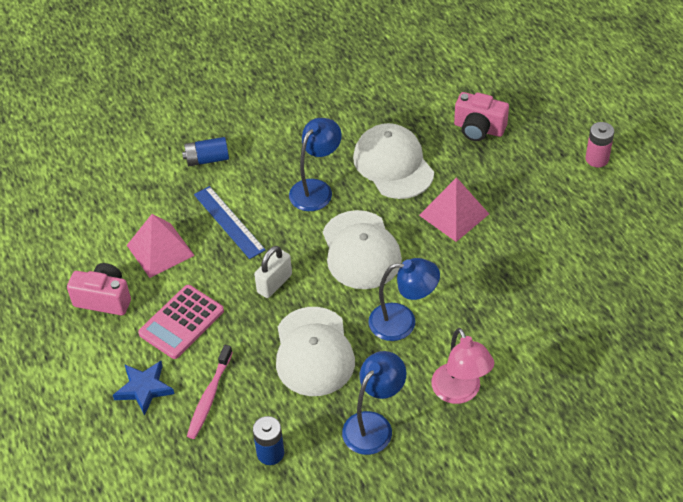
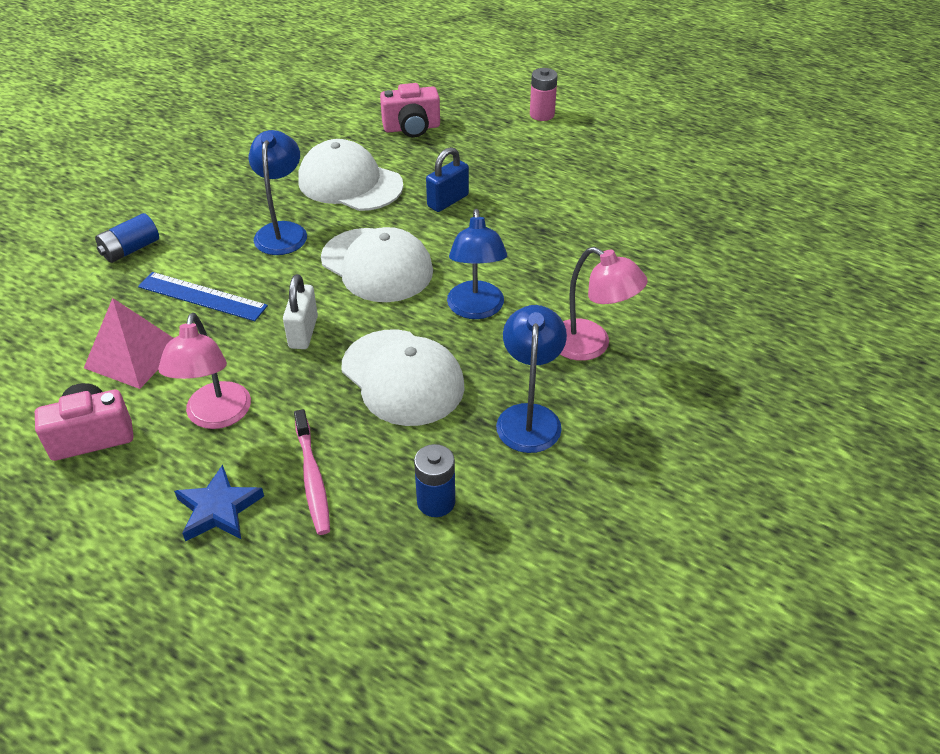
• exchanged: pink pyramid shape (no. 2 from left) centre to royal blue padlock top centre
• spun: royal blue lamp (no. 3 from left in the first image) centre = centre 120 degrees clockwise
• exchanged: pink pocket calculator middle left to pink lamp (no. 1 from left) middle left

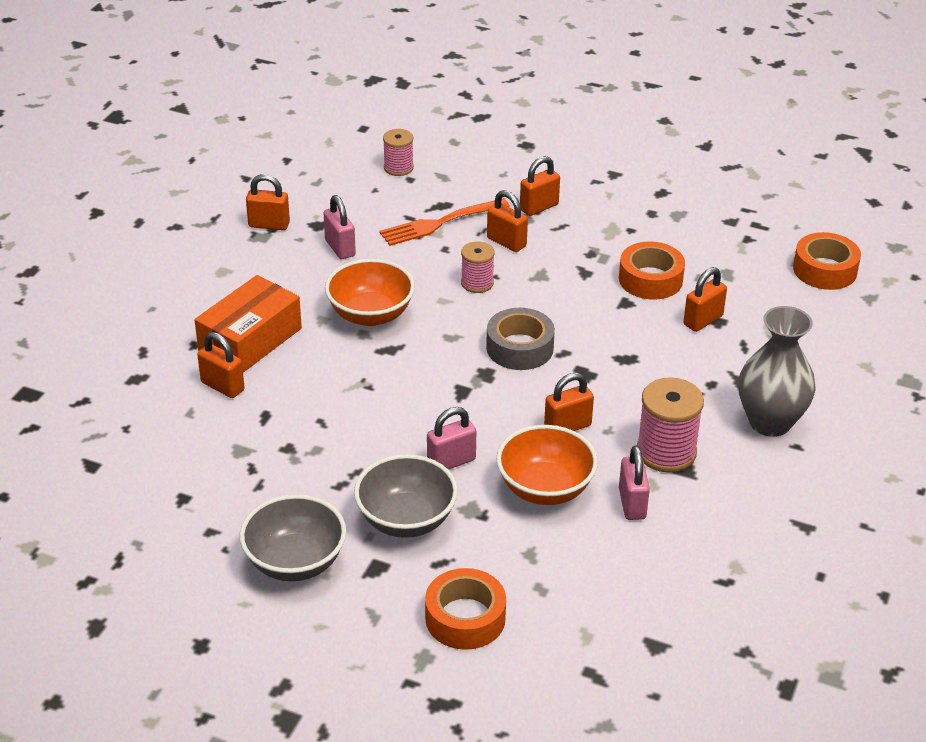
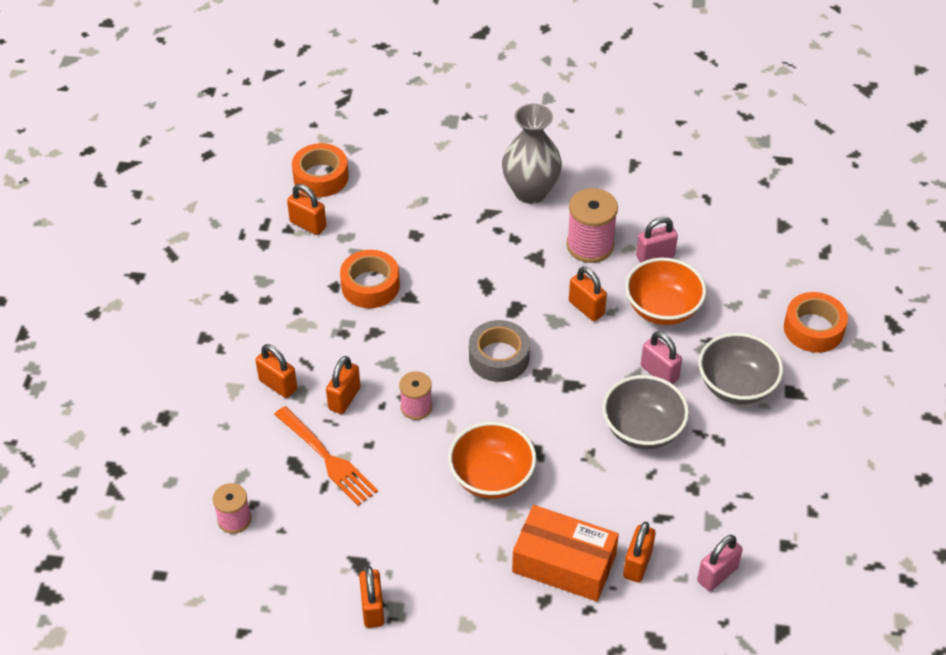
• relocated: pink padlock (no. 1 from left in the first image) top centre to pink padlock (no. 3 from left) bottom right
• relocated: orange padlock (no. 6 from left in the first image) middle right to orange padlock (no. 2 from left) top left
• relocated: grey serving bowl (no. 1 from left) bottom left to middle right

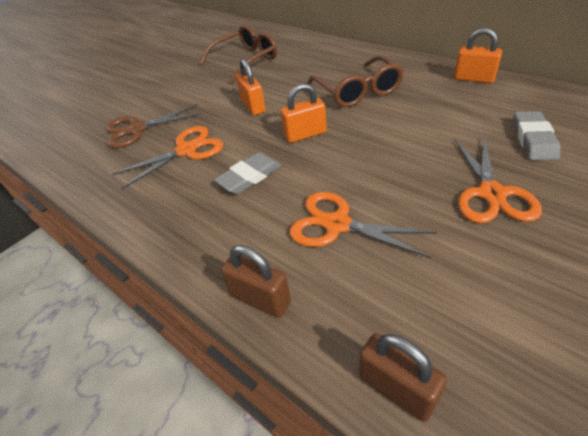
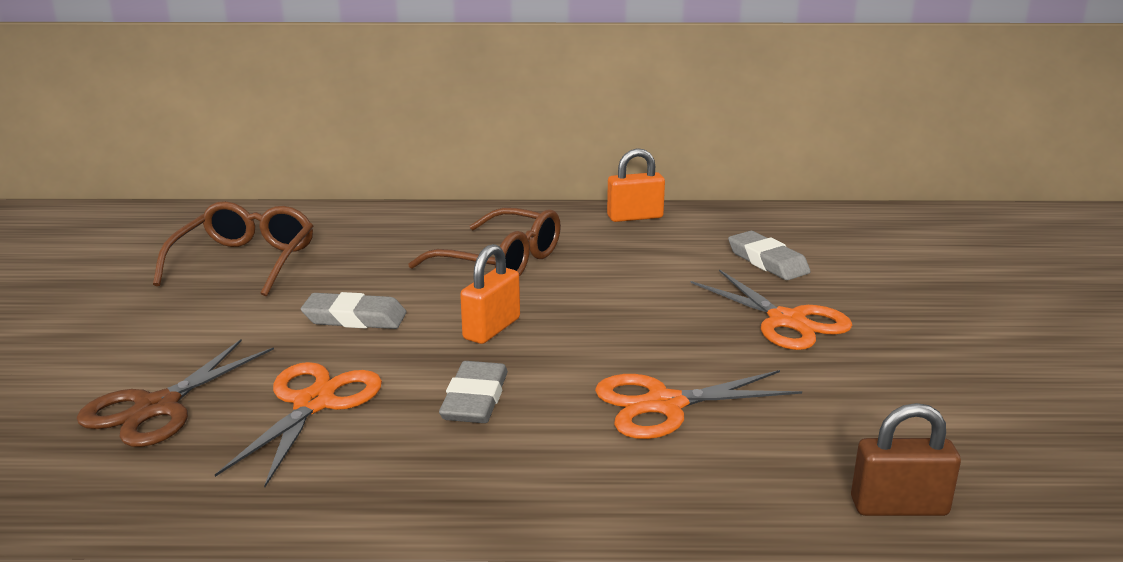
• exchanged: orange padlock (no. 1 from left) top centre to grey pencil eraser (no. 1 from left) middle left
• missing: russet padlock (no. 1 from left) centre

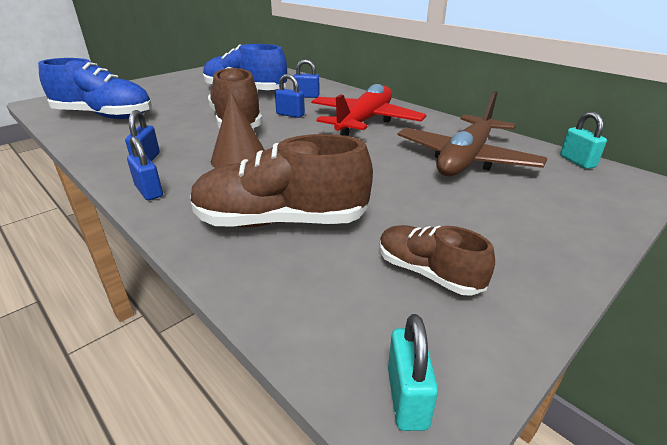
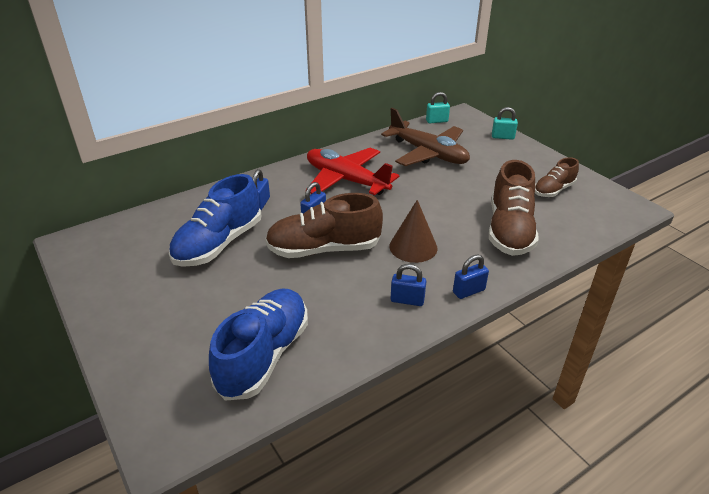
• relocated: aqua padlock (no. 1 from left in the first image) bottom centre to aqua padlock (no. 2 from left) top right

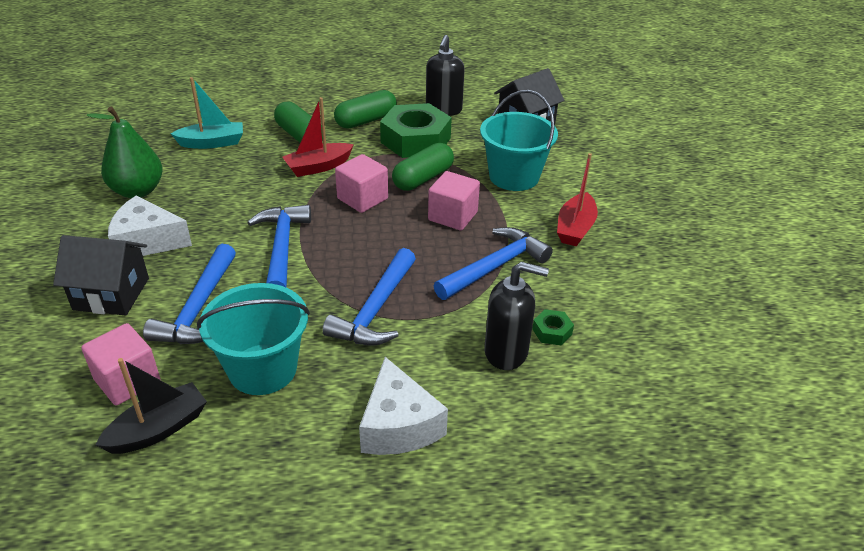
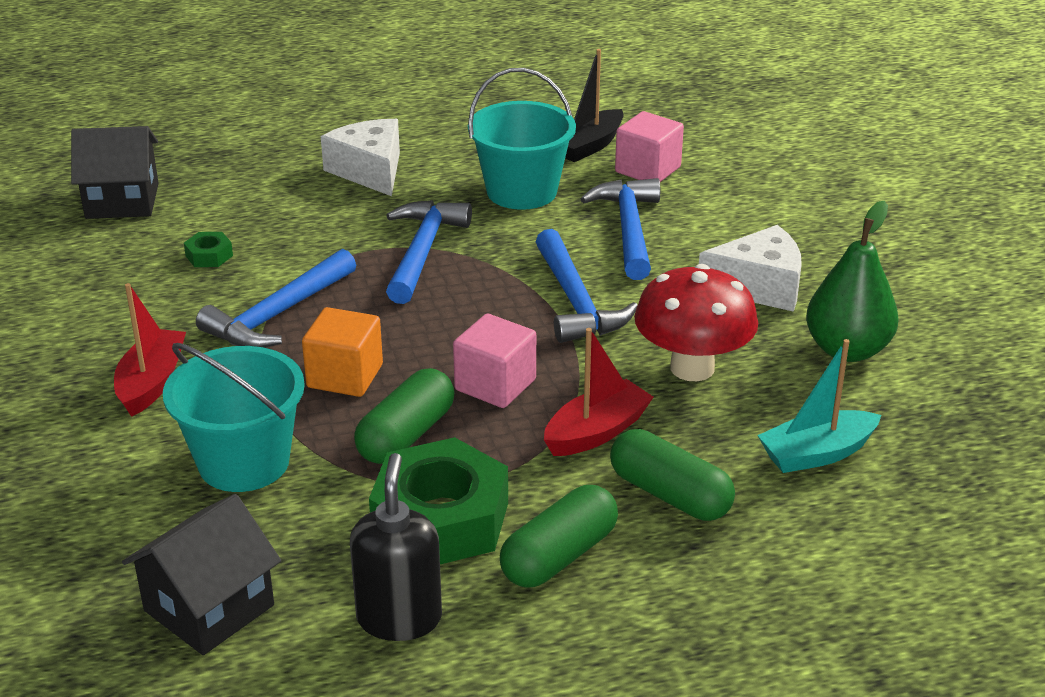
• colour: pink cube (no. 3 from left) centre to orange cube middle left
• relocated: ebony toy house (no. 1 from left) middle left to top left
• missing: ebony soap dispenser (no. 2 from left) centre
• appeared: red fungus centre

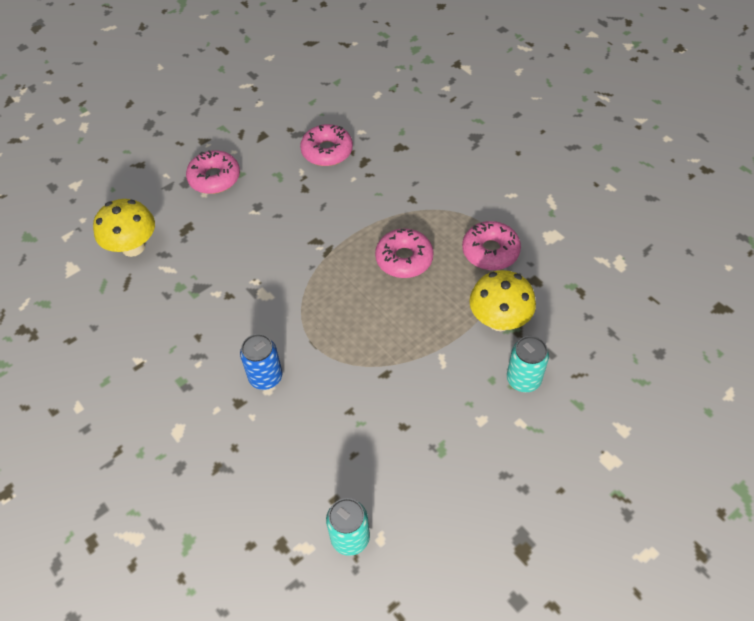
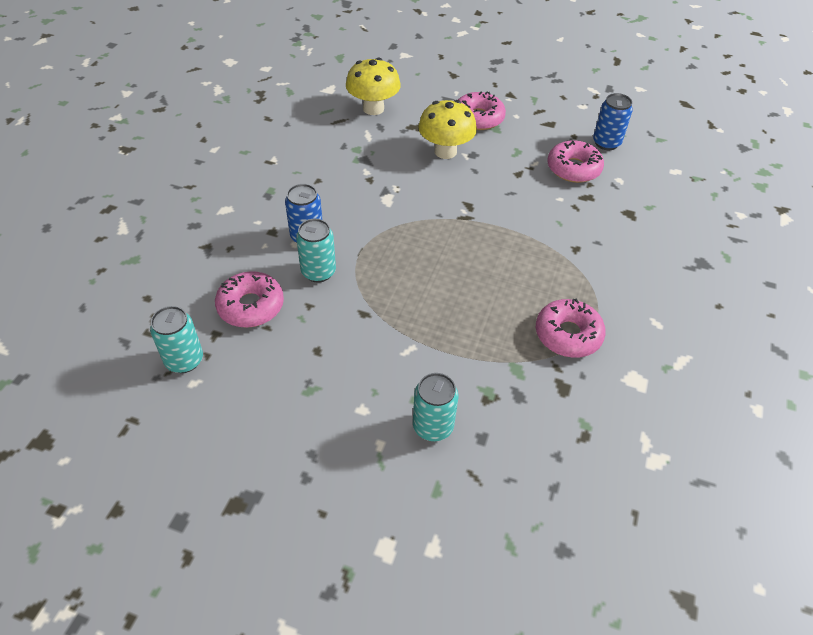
• relocated: pink doughnut (no. 3 from left in the first image) centre to pink doughnut (no. 1 from left) middle left
• relocated: golden fungus (no. 2 from left) centre to top centre
• appeared: royal blue can (no. 2 from left) top right
• appeared: aqua can (no. 2 from left) centre

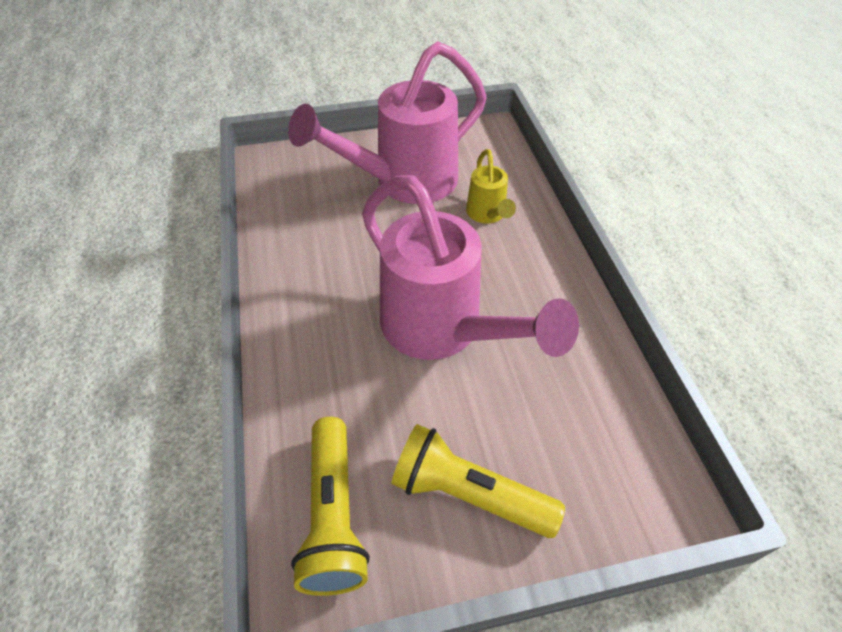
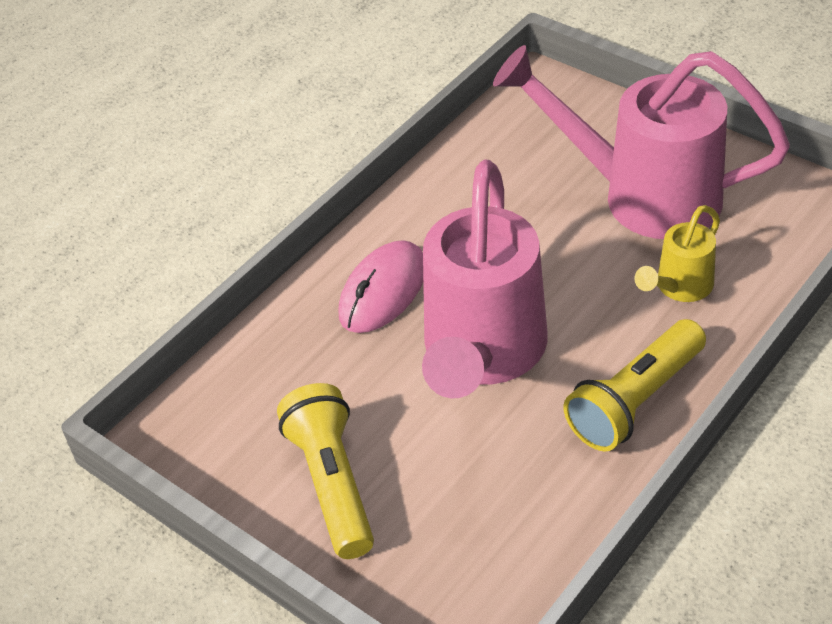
• relocated: golden torch (no. 1 from left in the first image) bottom centre to golden torch (no. 2 from left) middle right
• appeared: pink PC mouse centre

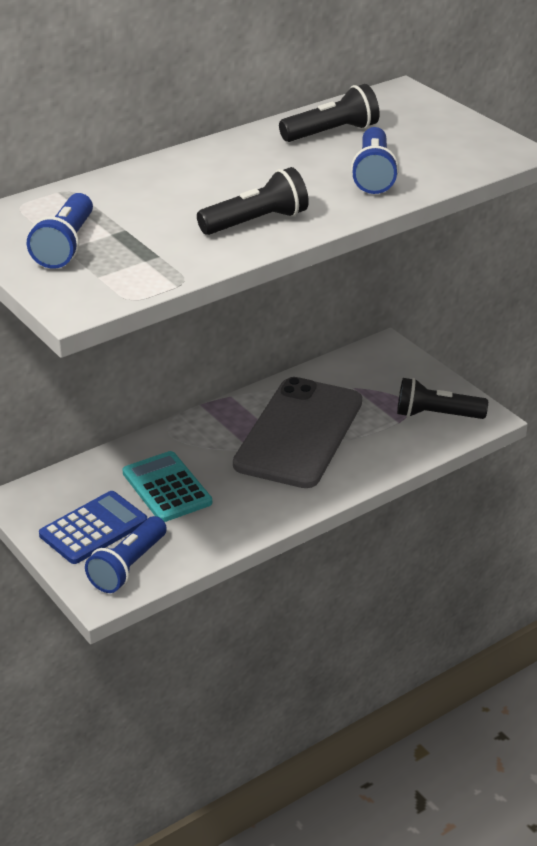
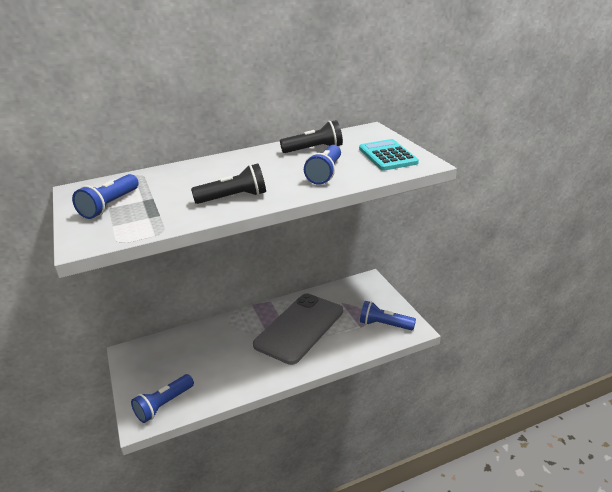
• colour: ebony torch (no. 3 from left) middle right to royal blue torch (no. 4 from left) centre
• relocated: aqua pocket calculator middle left to top centre
• missing: royal blue pocket calculator middle left

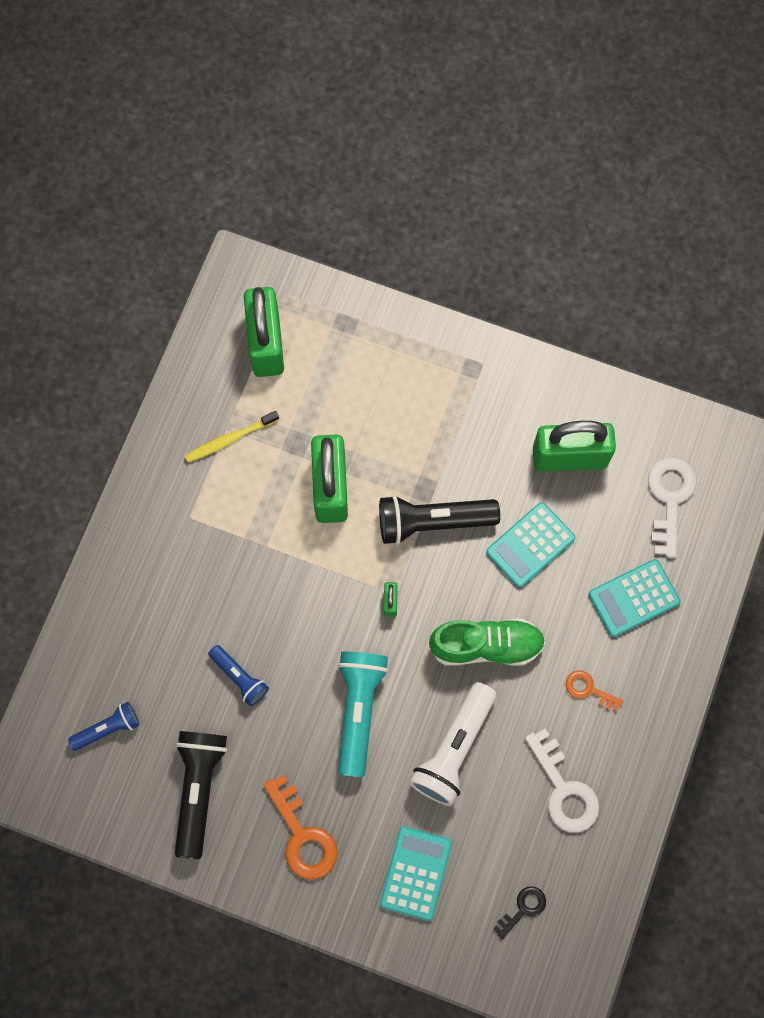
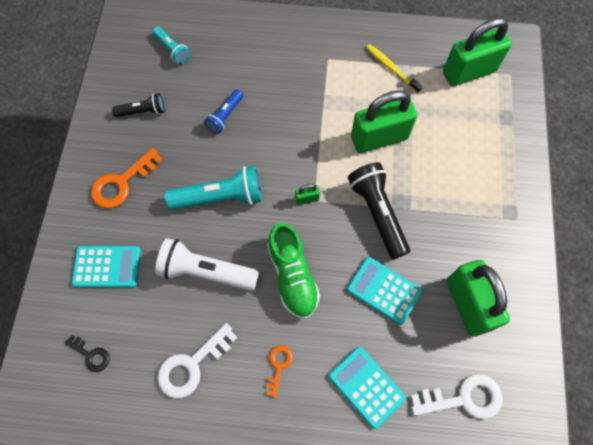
• colour: royal blue torch (no. 1 from left) bottom left to aqua torch (no. 1 from left) top left
• size: ebony torch (no. 1 from left) bottom left = top left x0.57

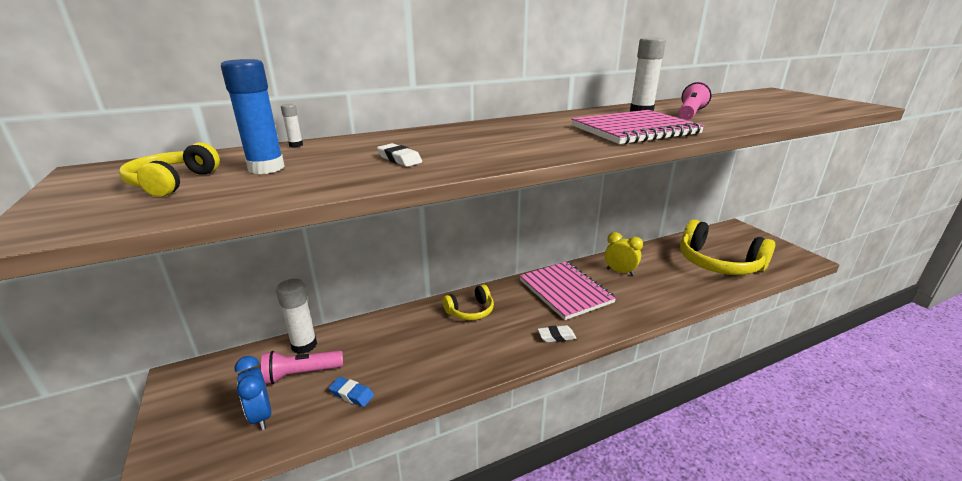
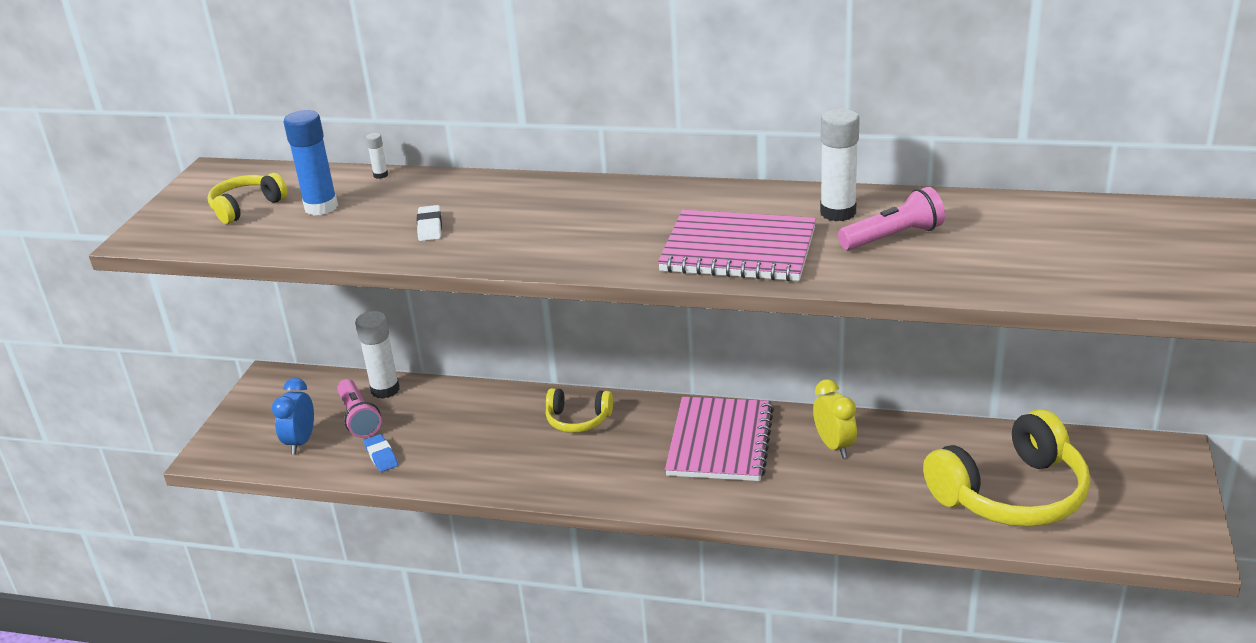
• spun: golden headset (no. 3 from left) middle right = bottom right 105 degrees counterclockwise
• missing: pure white pencil eraser (no. 2 from left) bottom centre
• spun: pink torch (no. 1 from left) bottom left = middle left 135 degrees counterclockwise

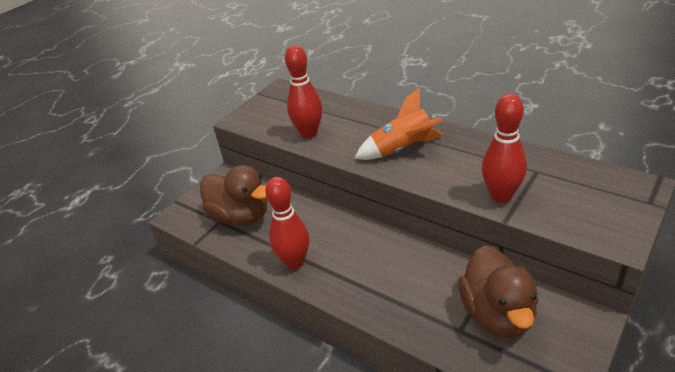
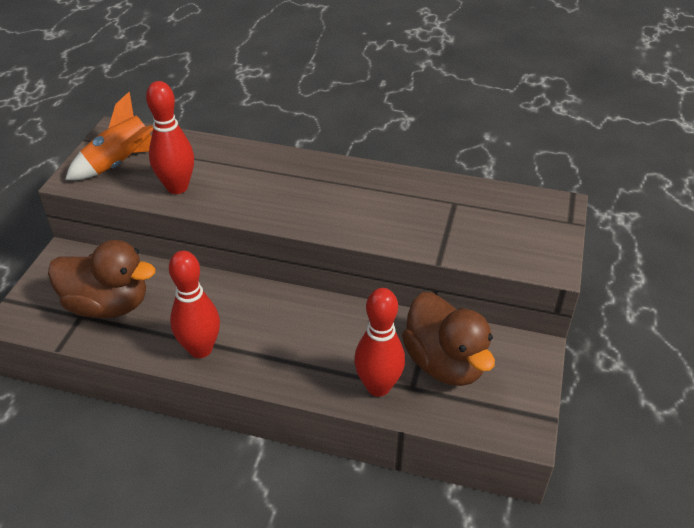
• relocated: orange toy rocket centre to top left
• relocated: red skittle (no. 3 from left) middle right to centre

